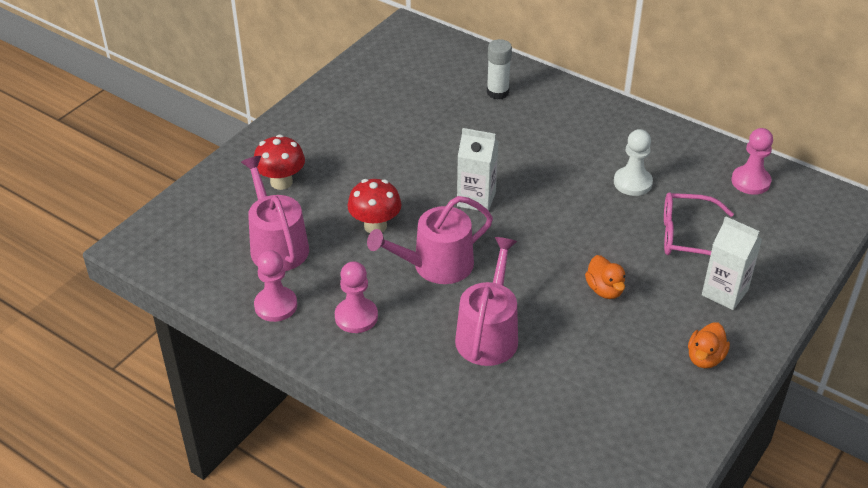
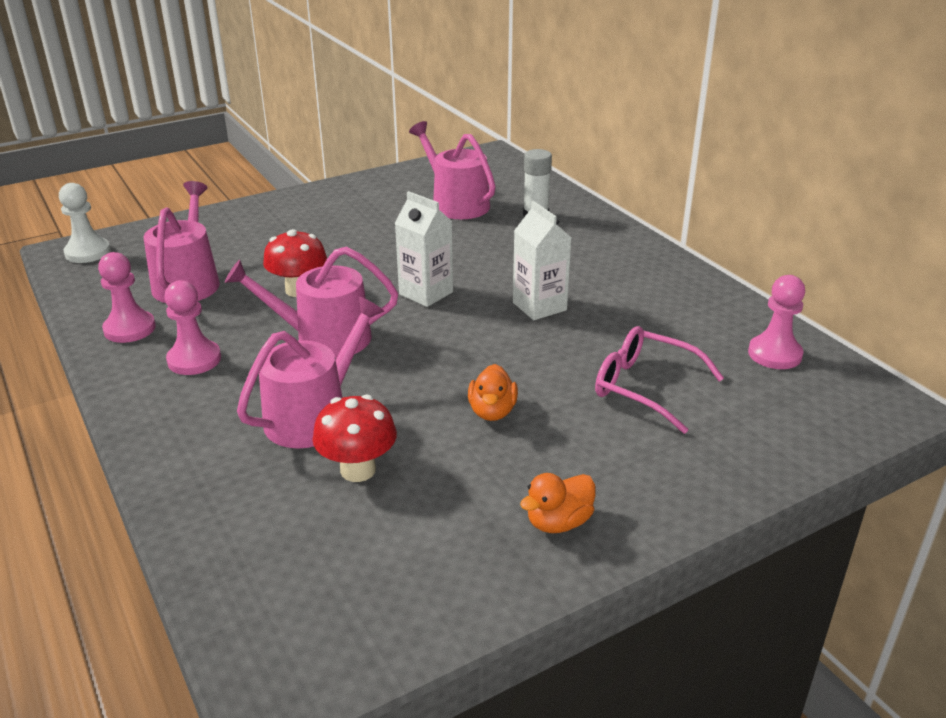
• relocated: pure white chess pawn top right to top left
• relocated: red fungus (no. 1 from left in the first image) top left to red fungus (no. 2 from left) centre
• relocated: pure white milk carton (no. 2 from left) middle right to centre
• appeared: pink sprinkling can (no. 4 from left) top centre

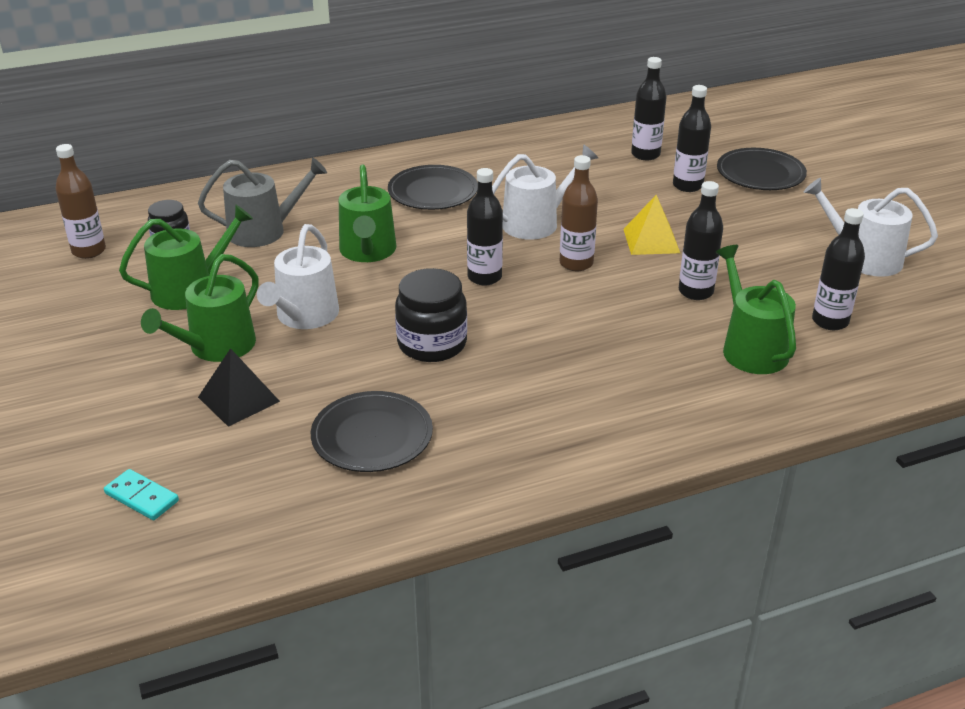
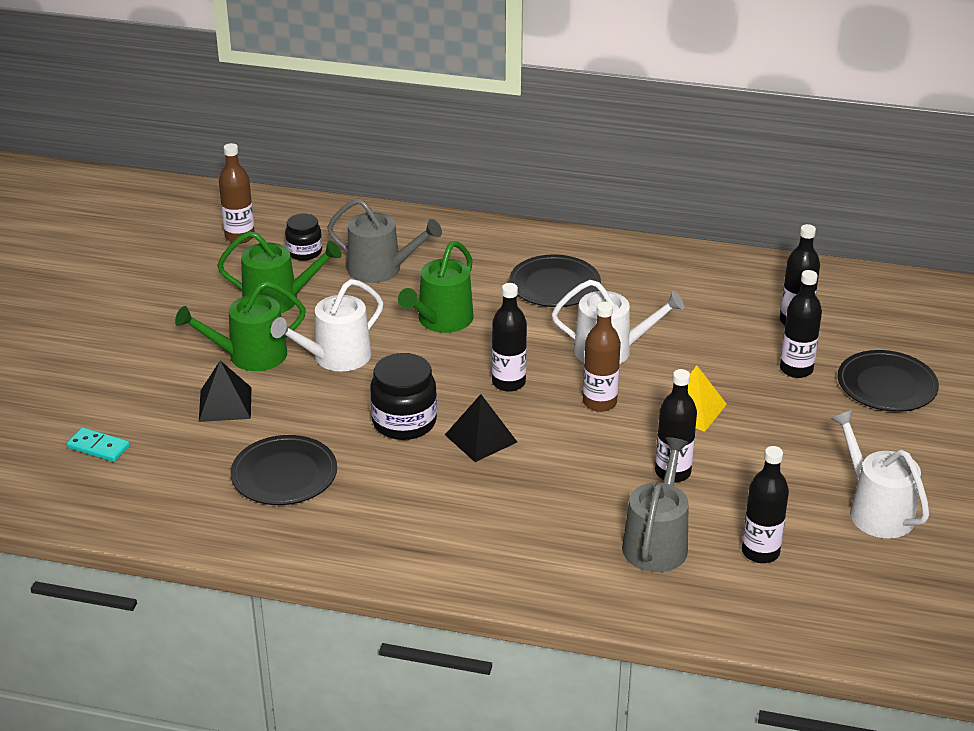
• colour: leaf-green sprinkling can (no. 4 from left) middle right to grey sprinkling can (no. 2 from left) bottom right
• spun: aqua domino tile bottom left = middle left 45 degrees counterclockwise
• appeared: ebony pyramid shape (no. 2 from left) centre

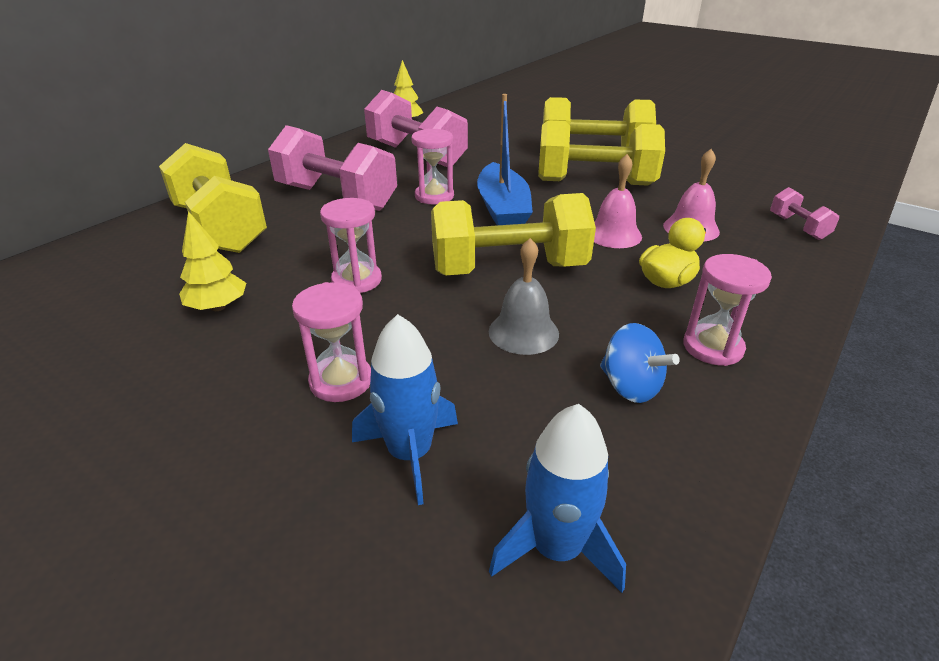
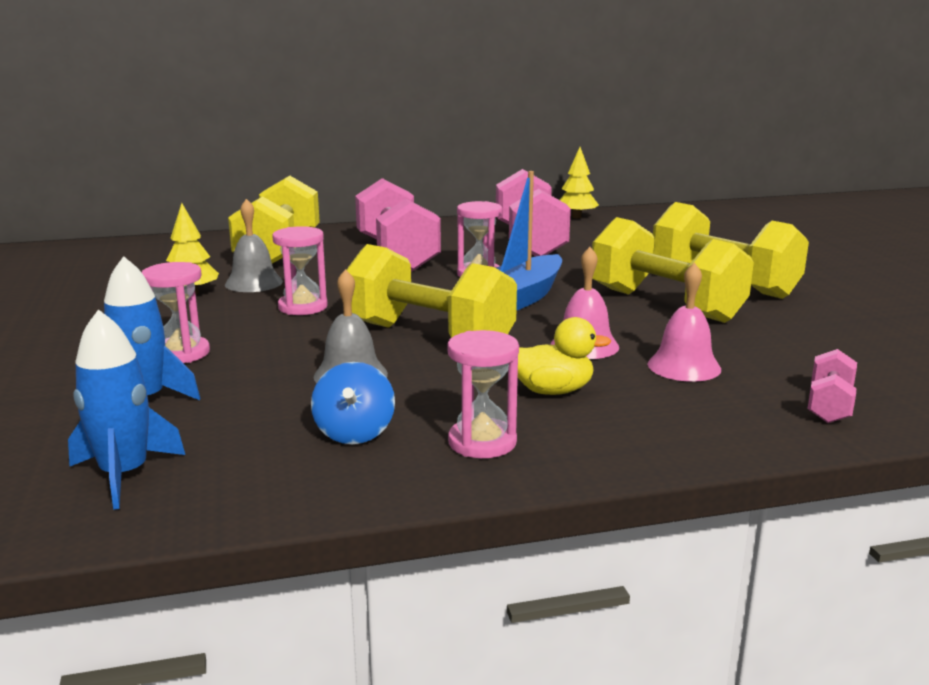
• appeared: grey school bell (no. 1 from left) middle left

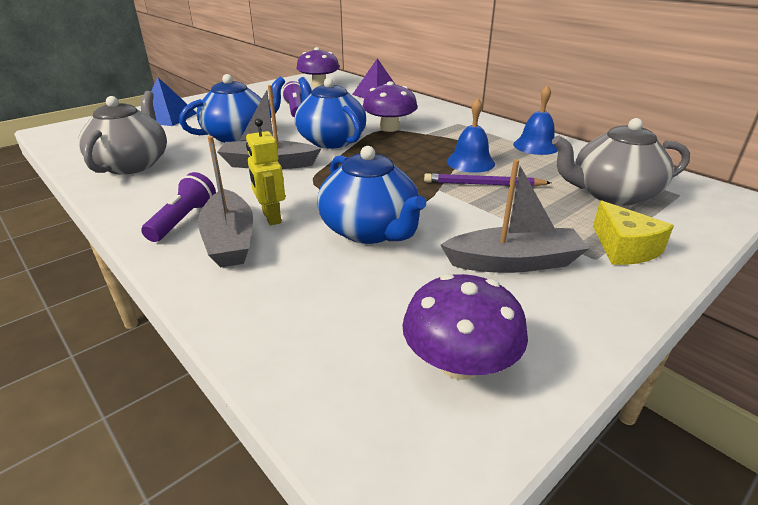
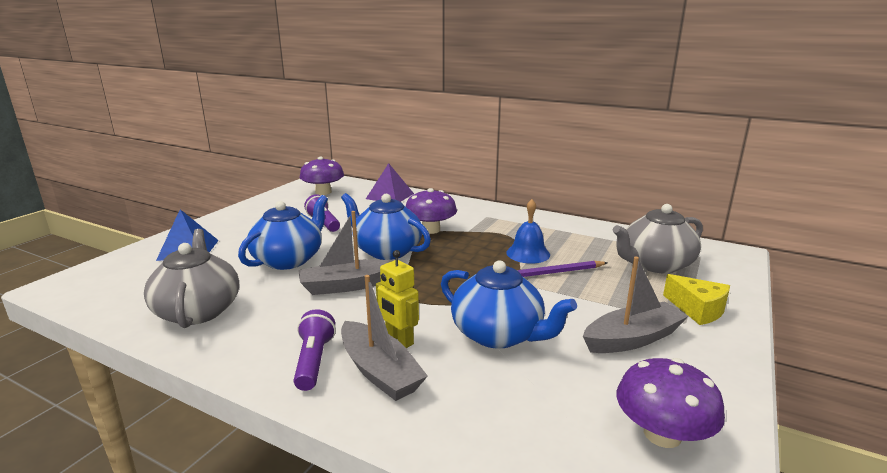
• missing: royal blue school bell (no. 2 from left) top right

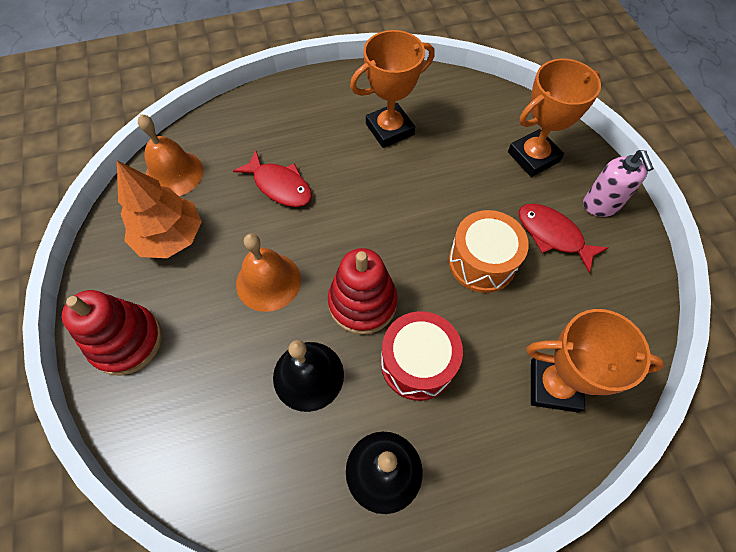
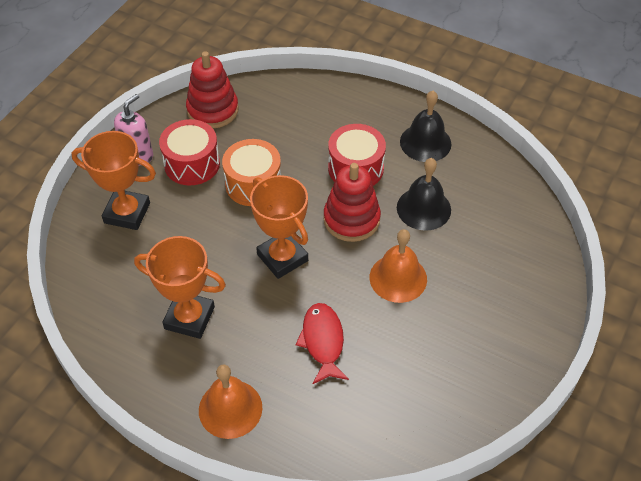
• relocated: orange school bell (no. 1 from left) top left to bottom centre
• missing: orange fir tree middle left
• exchanged: red fish (no. 2 from left) middle right to red toy drum (no. 1 from left) top left
• relocated: red stacking toy (no. 1 from left) middle left to top left
• relocated: orange award cup (no. 3 from left) middle right to centre

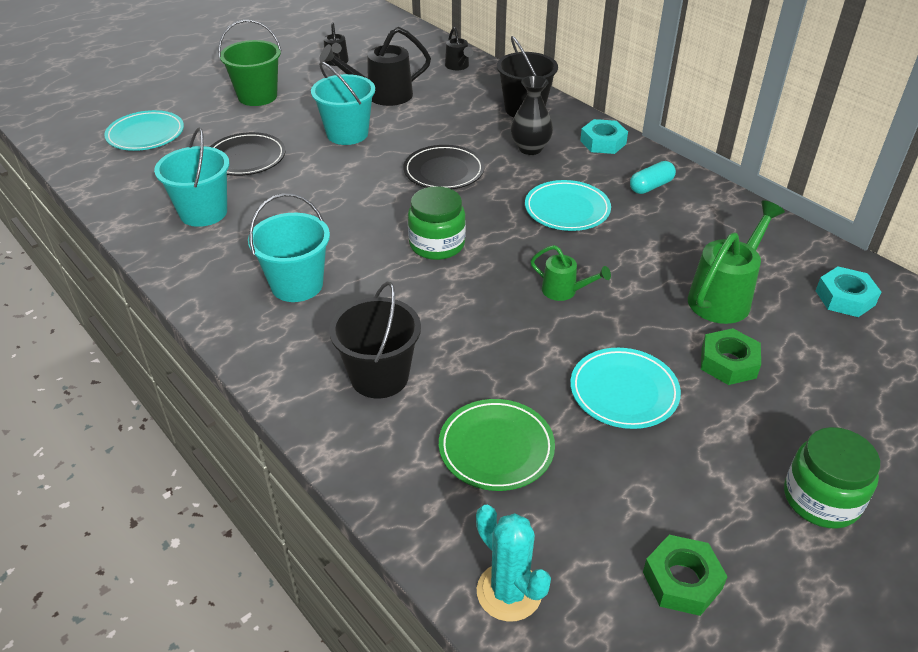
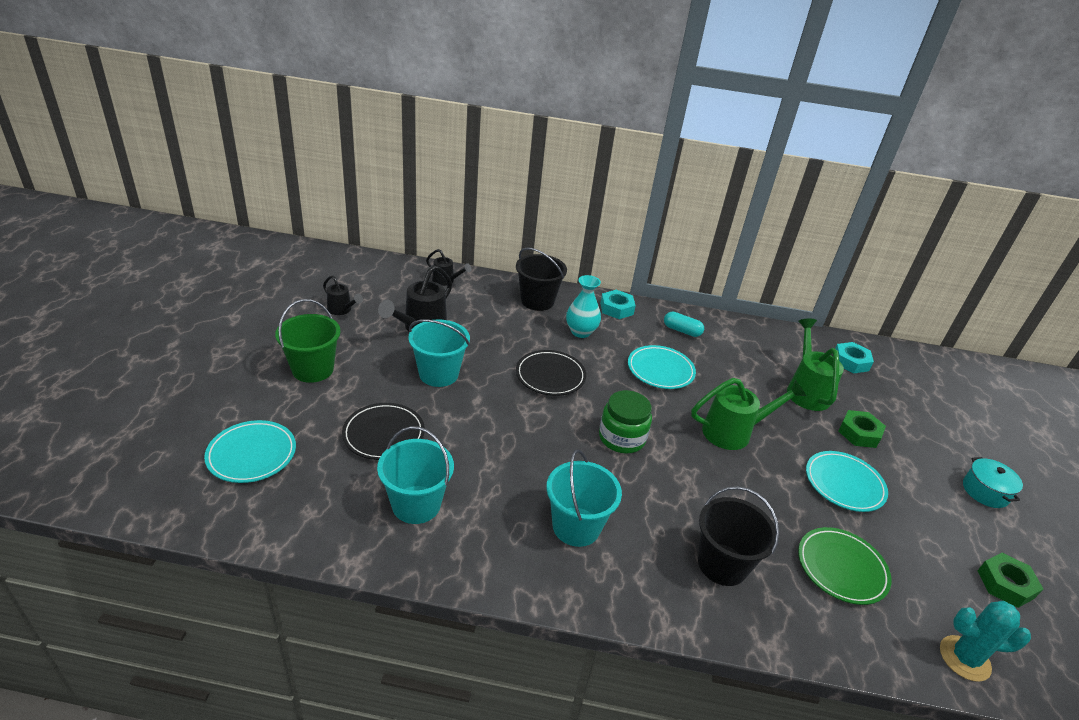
• colour: ebony vase top centre to aqua vase centre
• spun: aqua pill top right = centre 75 degrees counterclockwise
• size: leaf-green sprinkling can (no. 1 from left) centre = middle right x1.77
• exchanged: leaf-green jar (no. 2 from left) bottom right to aqua cooking pot bottom right

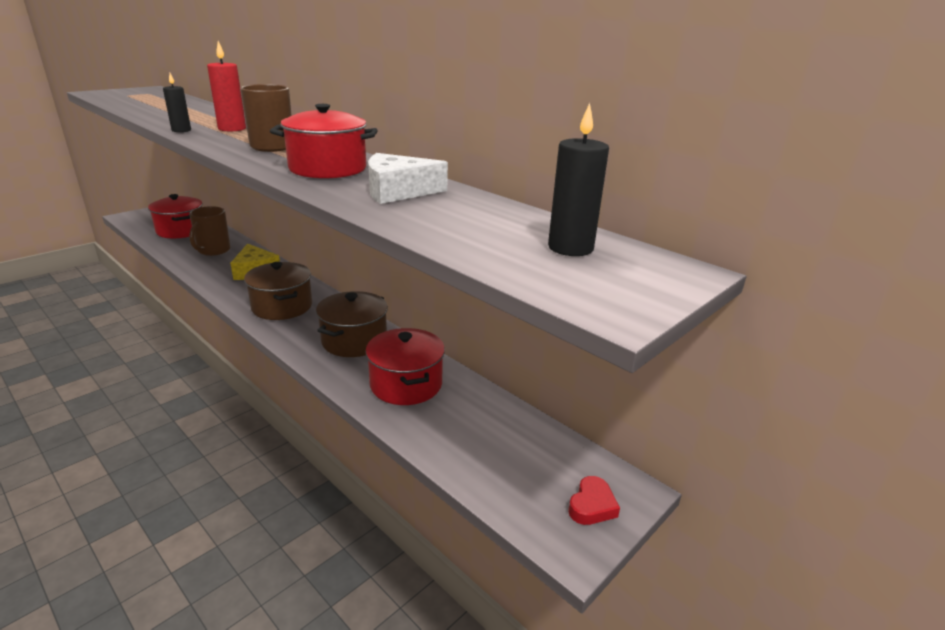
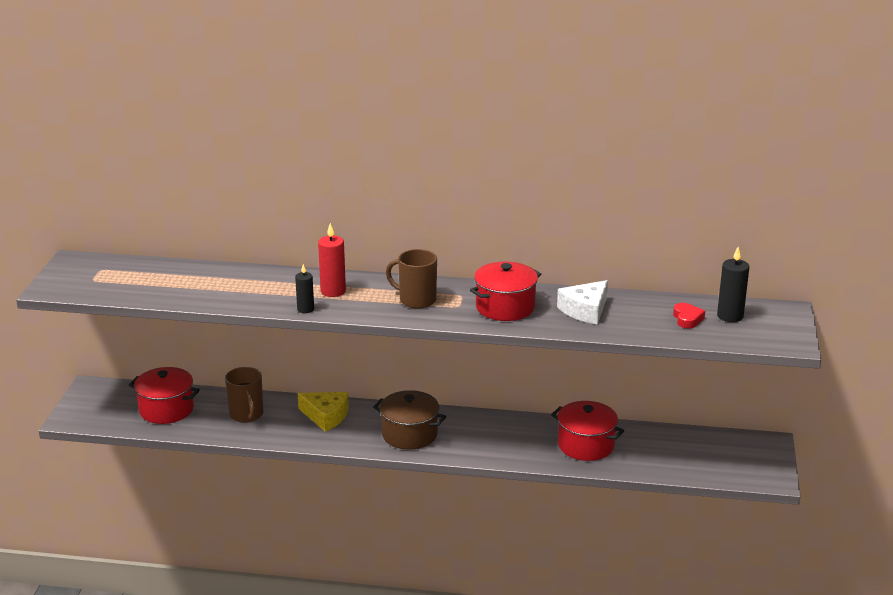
• missing: russet cooking pot (no. 2 from left) centre
• relocated: red heart shape bottom centre to middle right

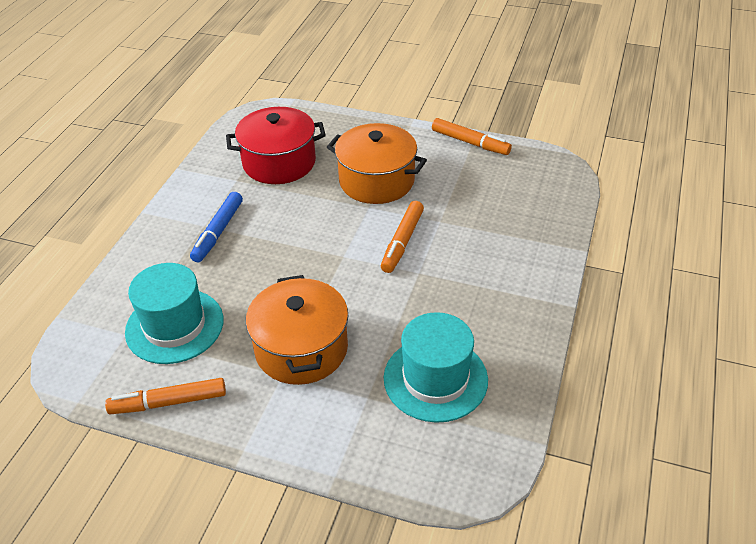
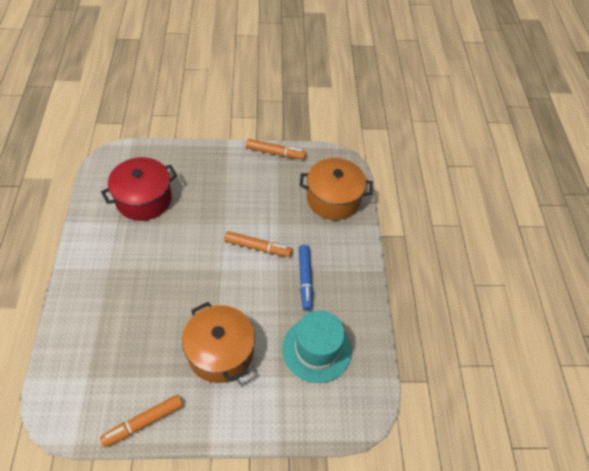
• relocated: orange cooking pot (no. 2 from left) top centre to centre
• relocated: royal blue felt pen middle left to centre
• spun: orange felt pen (no. 2 from left) centre = centre 75 degrees counterclockwise
• missing: aqua hat (no. 1 from left) middle left

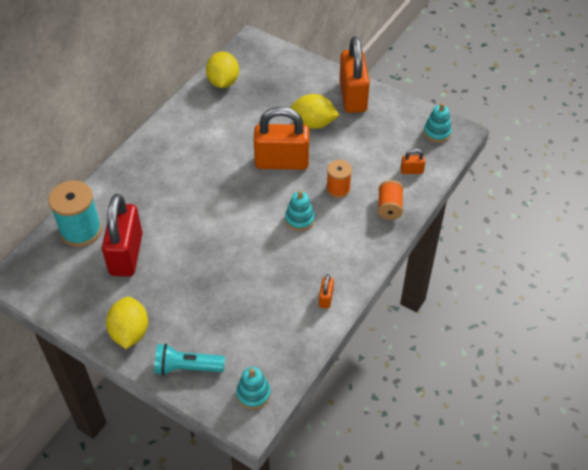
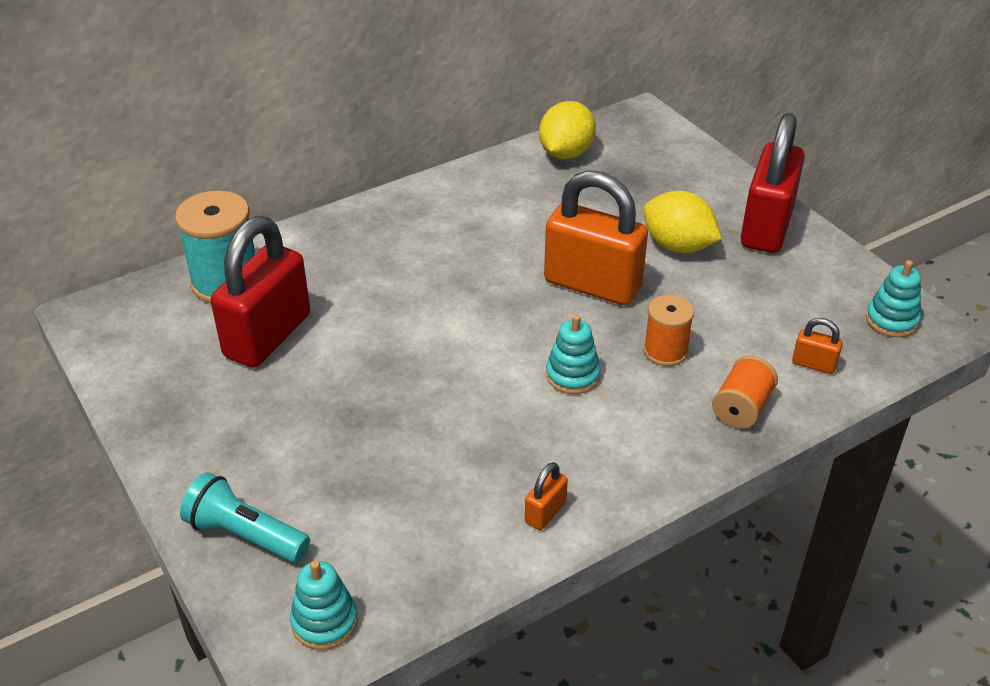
• colour: orange padlock (no. 3 from left) top centre to red padlock (no. 2 from left) top right
• missing: golden toy lemon (no. 1 from left) bottom left

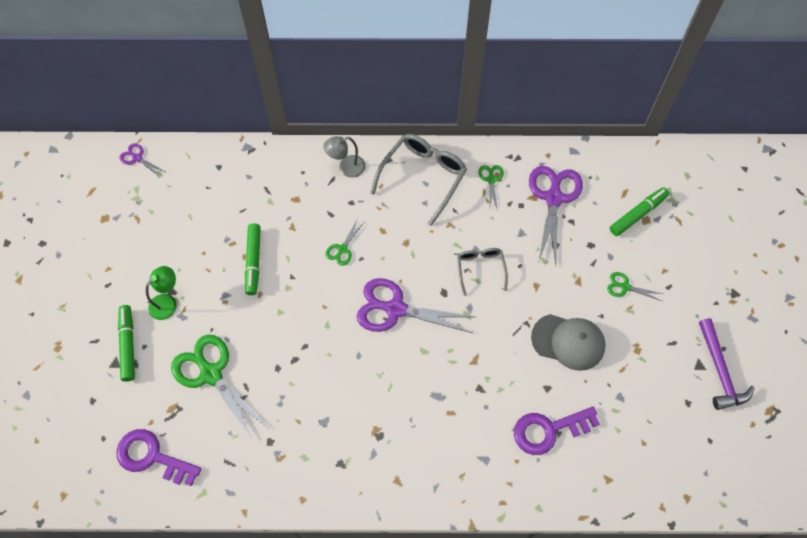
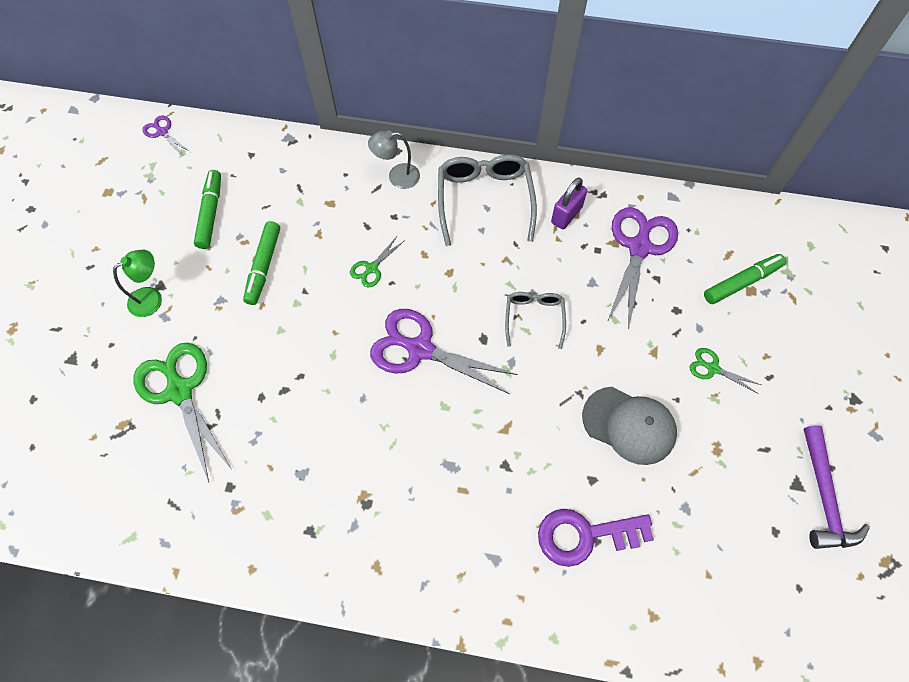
• spun: grey spectacles (no. 1 from left) centre = top centre 45 degrees counterclockwise
• exchanged: leaf-green scissors (no. 3 from left) centre to royal purple padlock top centre
• relocated: leaf-green felt pen (no. 1 from left) middle left to top left
• missing: royal purple latchkey (no. 1 from left) bottom left

